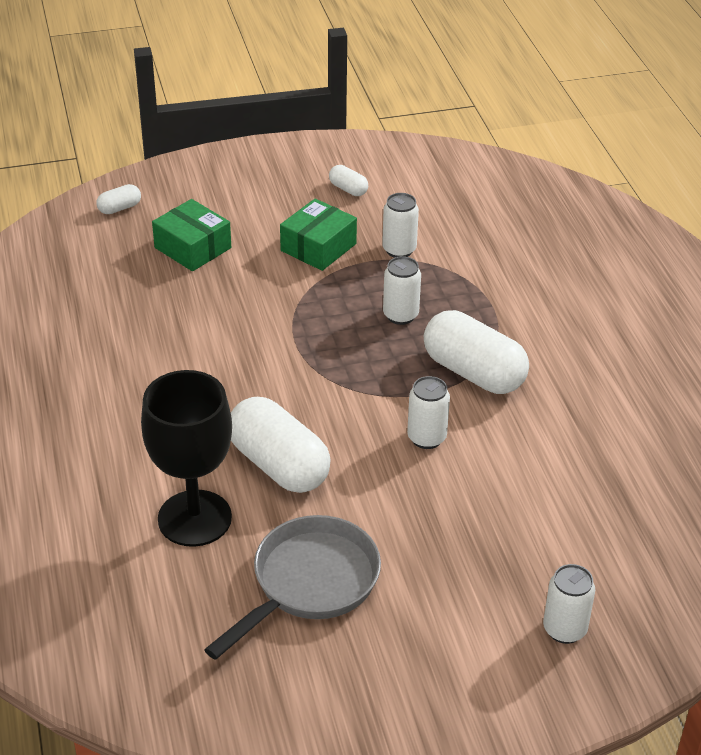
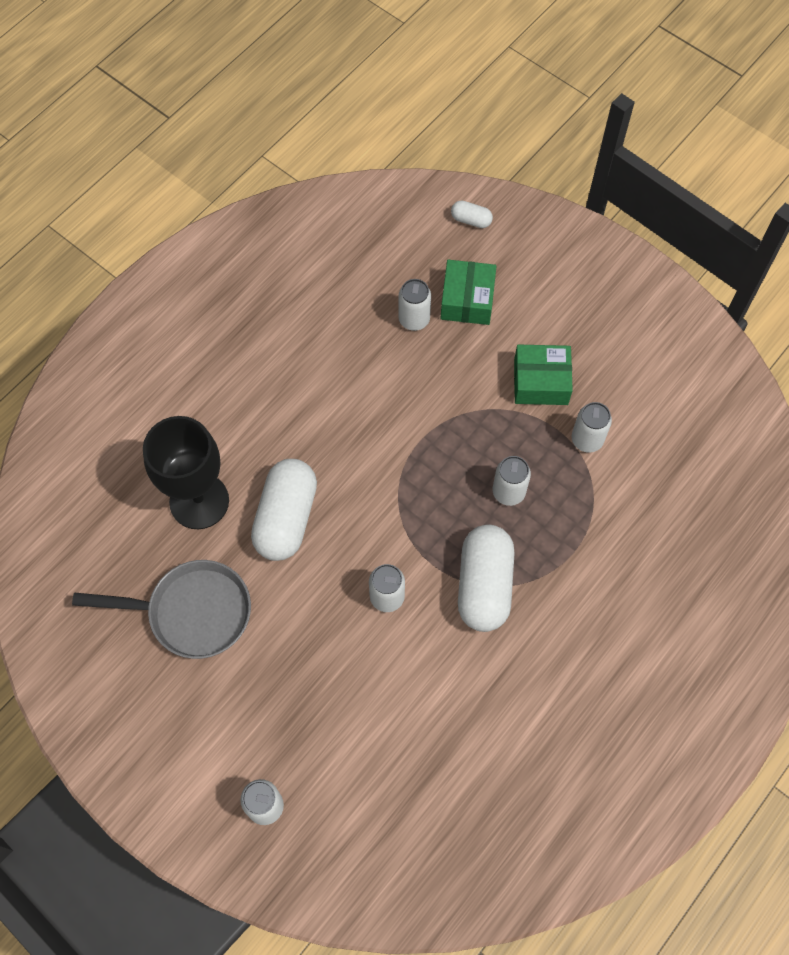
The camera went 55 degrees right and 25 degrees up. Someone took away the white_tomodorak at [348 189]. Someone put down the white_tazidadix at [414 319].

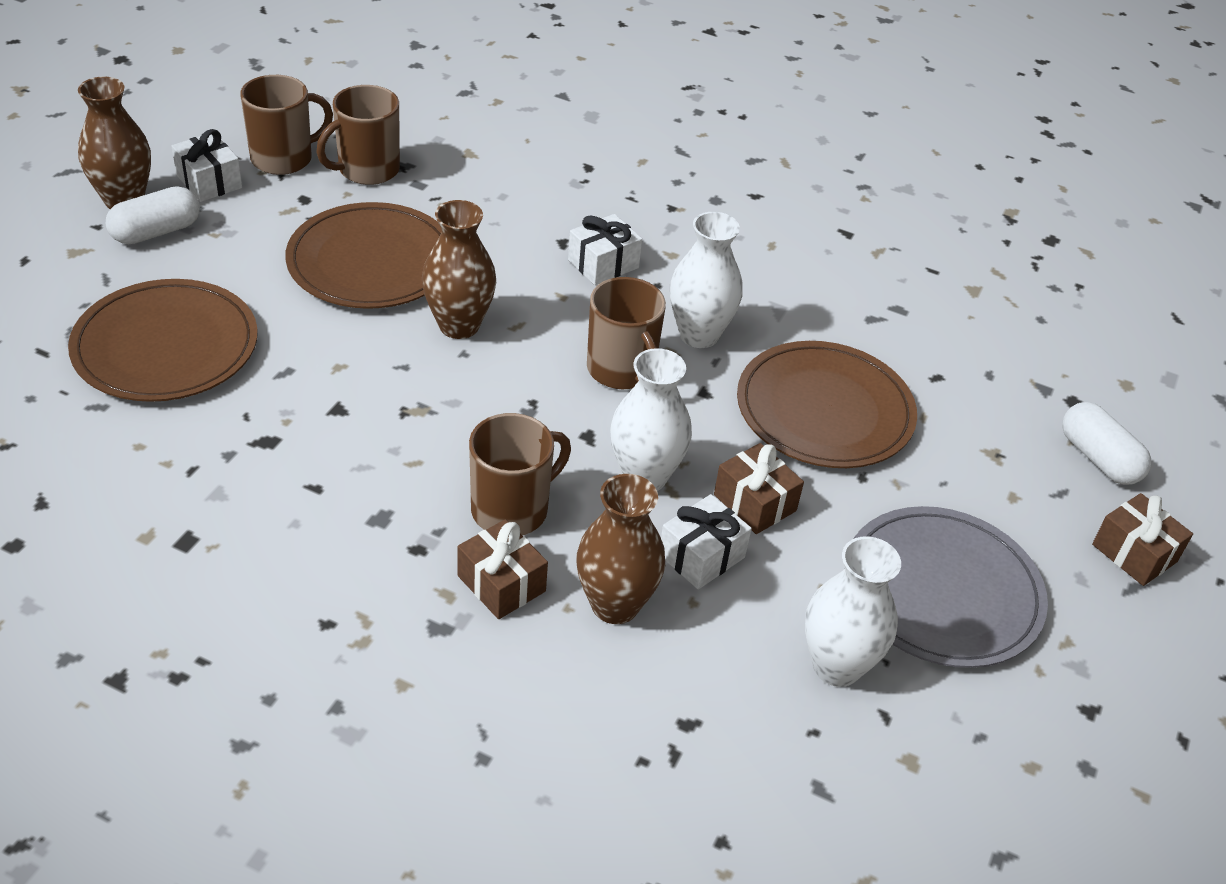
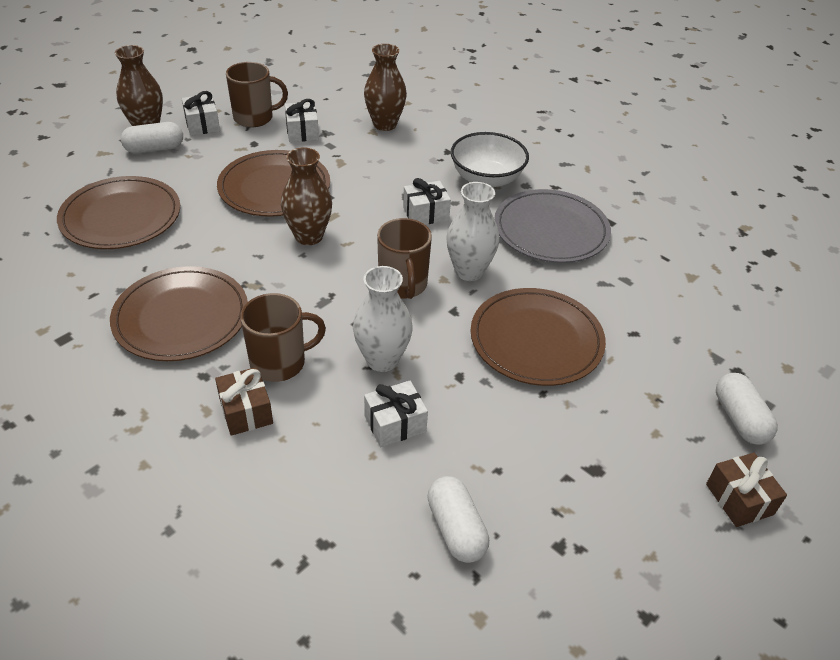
The camera went 20 degrees right and 0 degrees up. Someone swapped the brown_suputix at [367 170] for the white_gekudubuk at [302 132]. Someone carried the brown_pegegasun from [615 605] to [385 124]. Someone took away the brown_gekudubuk at [755 503]. Someone swapped the white_pegegasun at [836 666] for the white_tomodorak at [456 529]. Someone carried the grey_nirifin from [942 591] to [551 230]. Someone put down the brown_nirifin at [181 317]. Someone put down the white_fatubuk at [486 179].

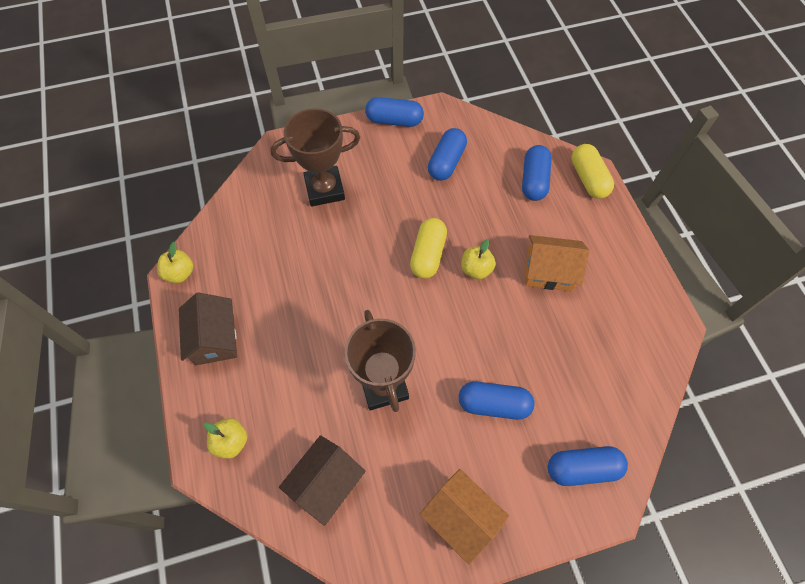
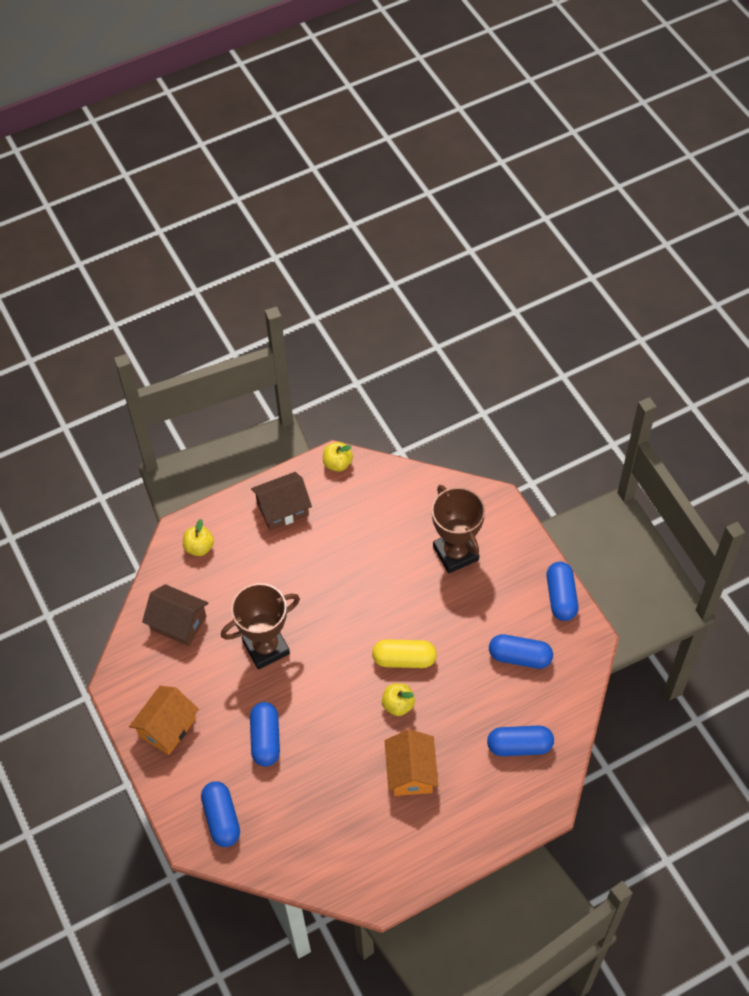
The camera went 80 degrees right and 5 degrees down. Someone took away the yellow_tomodorak at [588 179].

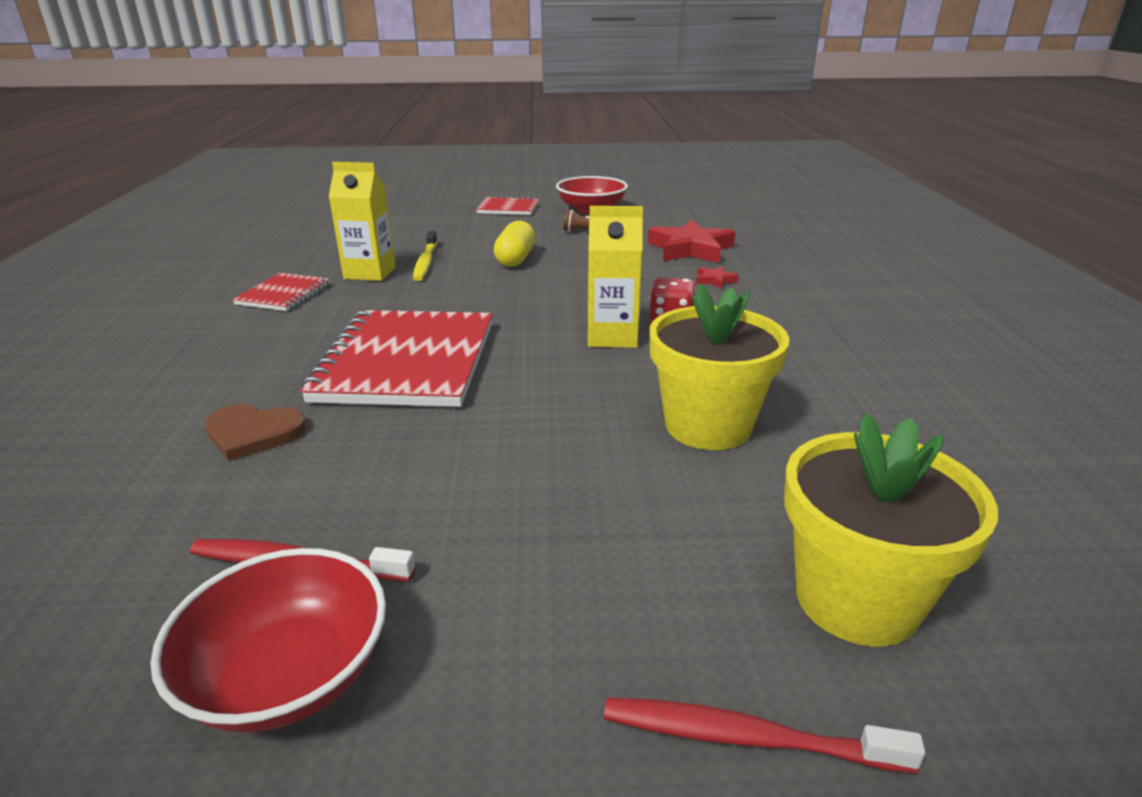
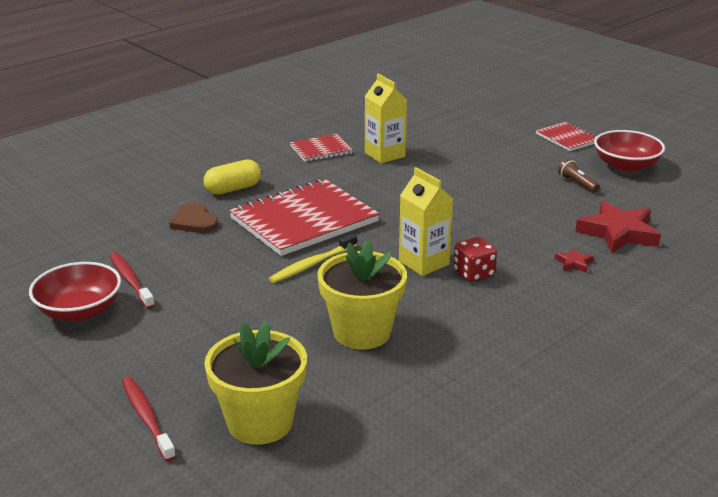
The camera went 50 degrees right and 0 degrees up. Someone carried the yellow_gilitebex from [426 262] to [312 264]. Someone carried the yellow_tomodorak from [515 259] to [233 189].

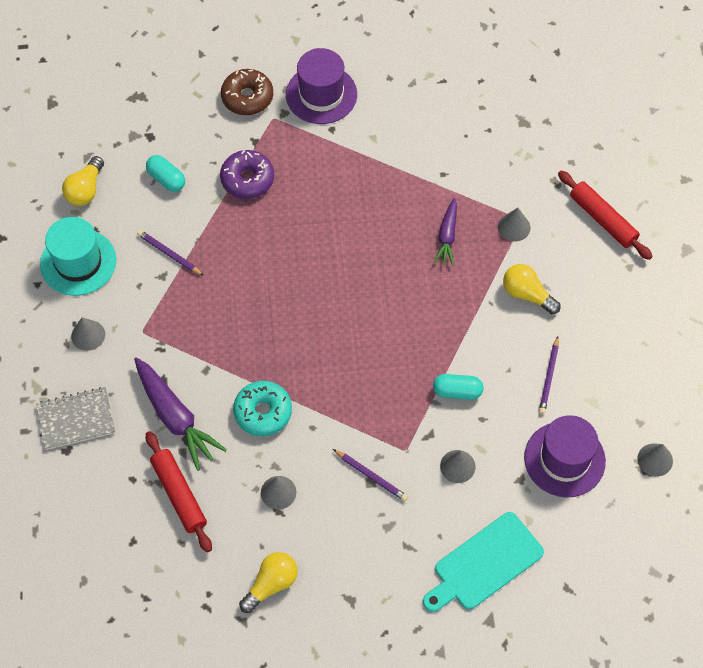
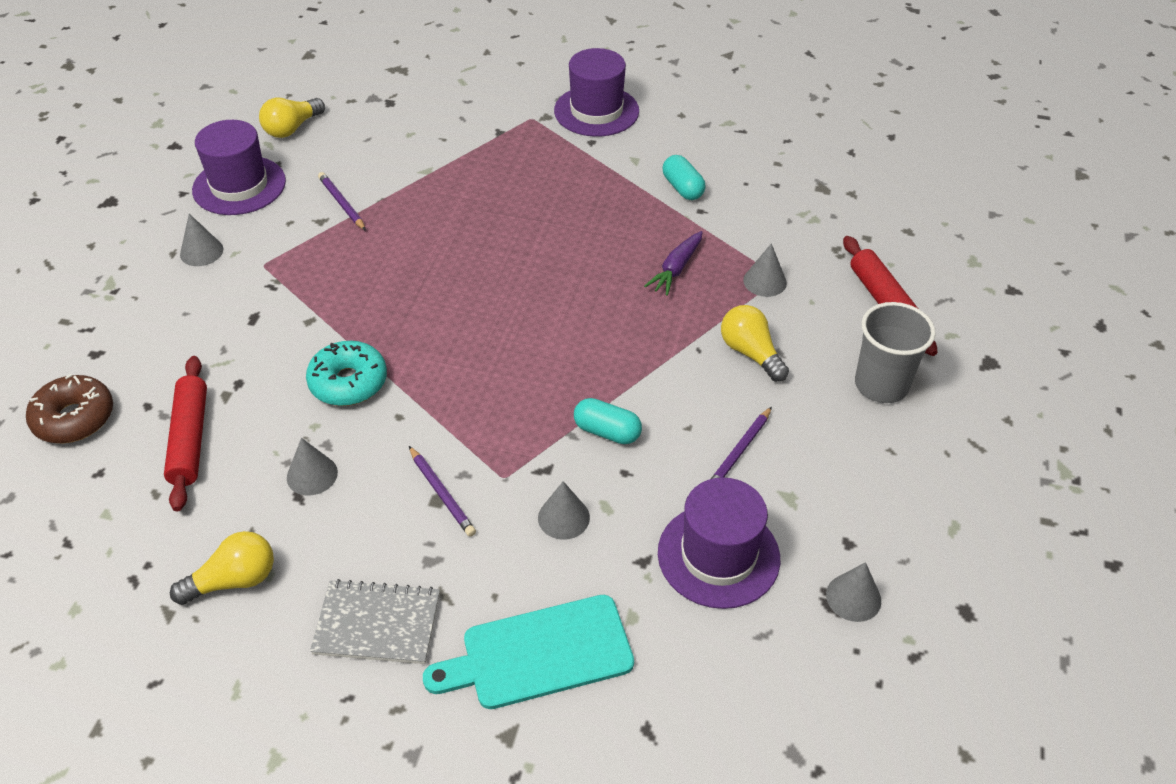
The camera went 20 degrees right and 15 degrees down. Someone carried the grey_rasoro from [76 419] to [377 624]. Someone repainted the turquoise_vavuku at [78 262], which became the purple_vavuku at [239 186]. Someone took away the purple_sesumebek at [175 417]. Someone carried the turquoise_tomodorak from [166 179] to [682 188]. Someone took away the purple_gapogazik at [247 179]. Someone carried the brown_gapogazik from [247 97] to [74 418]. Someone put down the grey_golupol at [881 385].

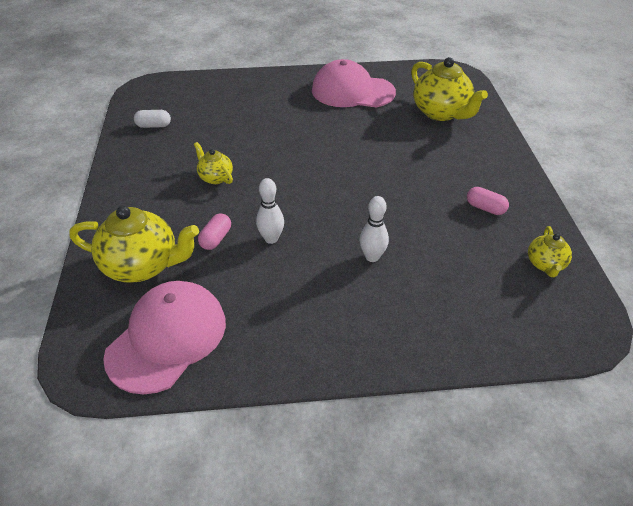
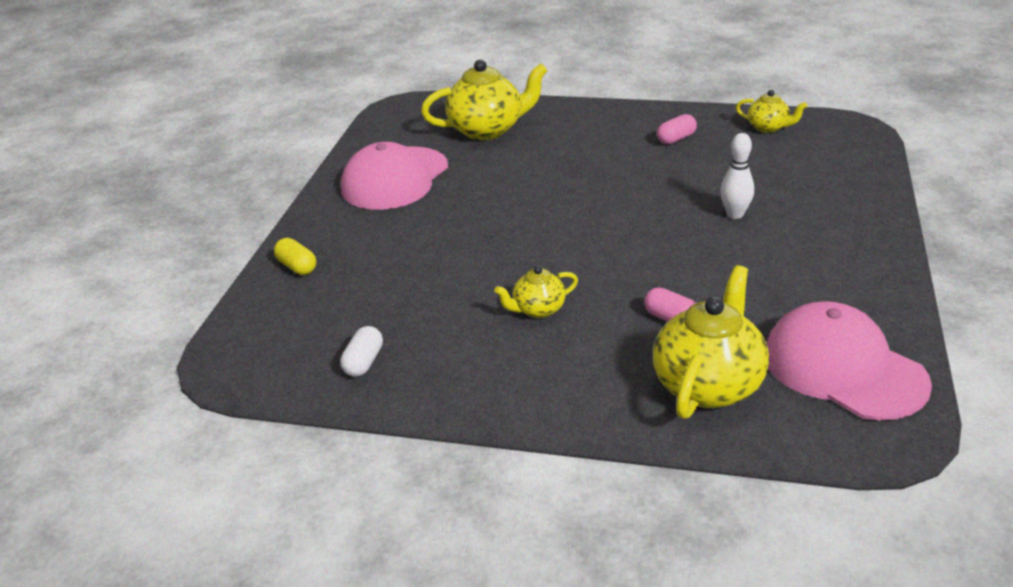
The camera went 70 degrees left and 10 degrees down. Someone took away the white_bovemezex at [271 239]. Someone put down the yellow_tomodorak at [297 267].

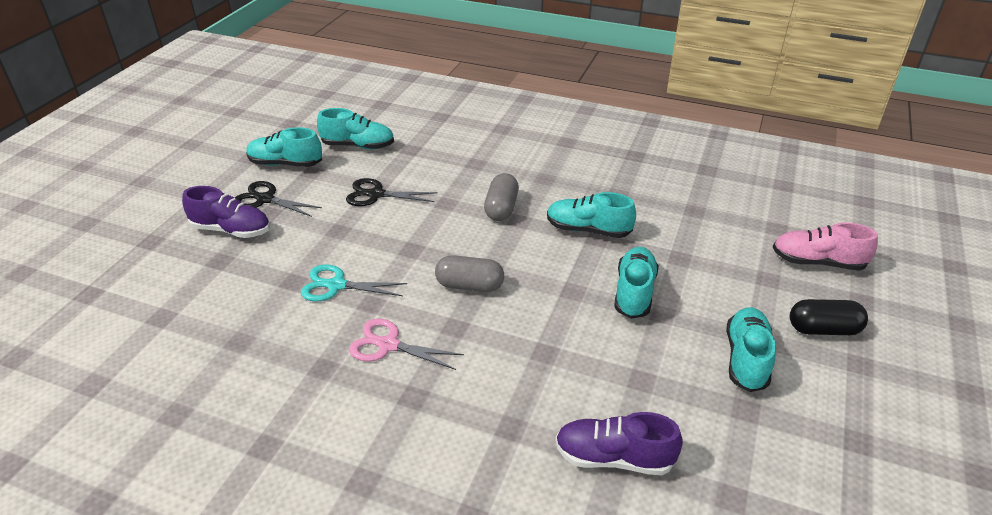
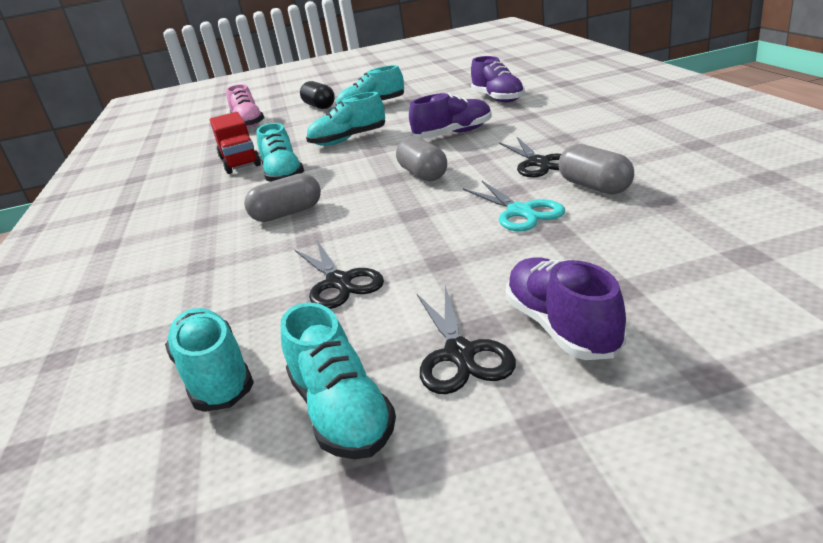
The camera went 120 degrees left and 10 degrees down. Someone repainted the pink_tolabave at [388 345], which became the black_tolabave at [539 163]. Someone put down the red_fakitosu at [240 162]. Someone put down the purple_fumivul at [453 134]. Someone put down the grey_tomodorak at [595 187].

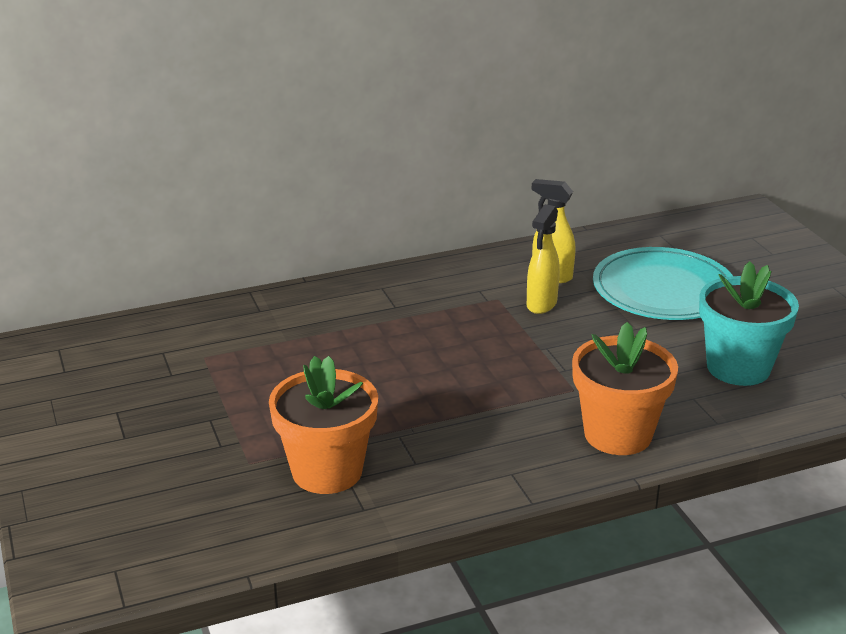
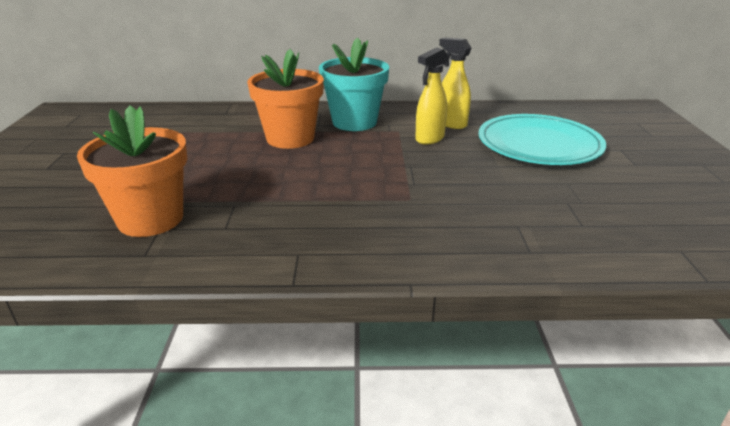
The camera went 20 degrees right and 0 degrees up. Someone carried the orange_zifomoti from [618 434] to [290 138]. Someone carried the turquoise_zifomoti from [738 368] to [354 122].

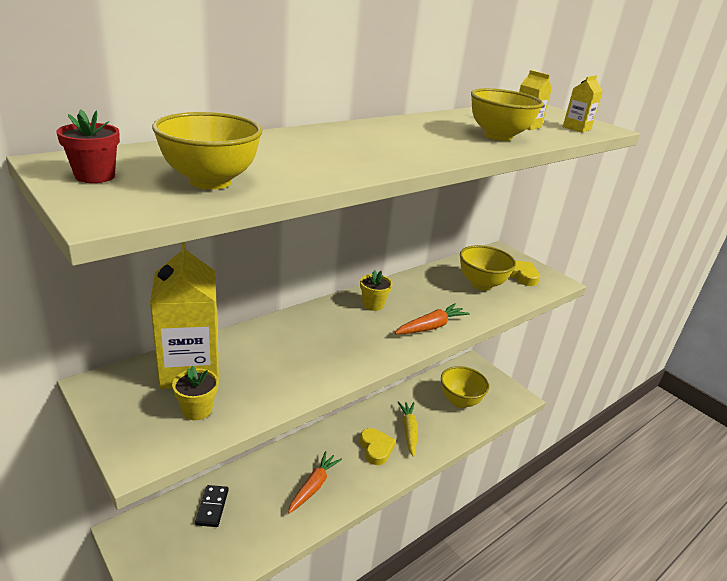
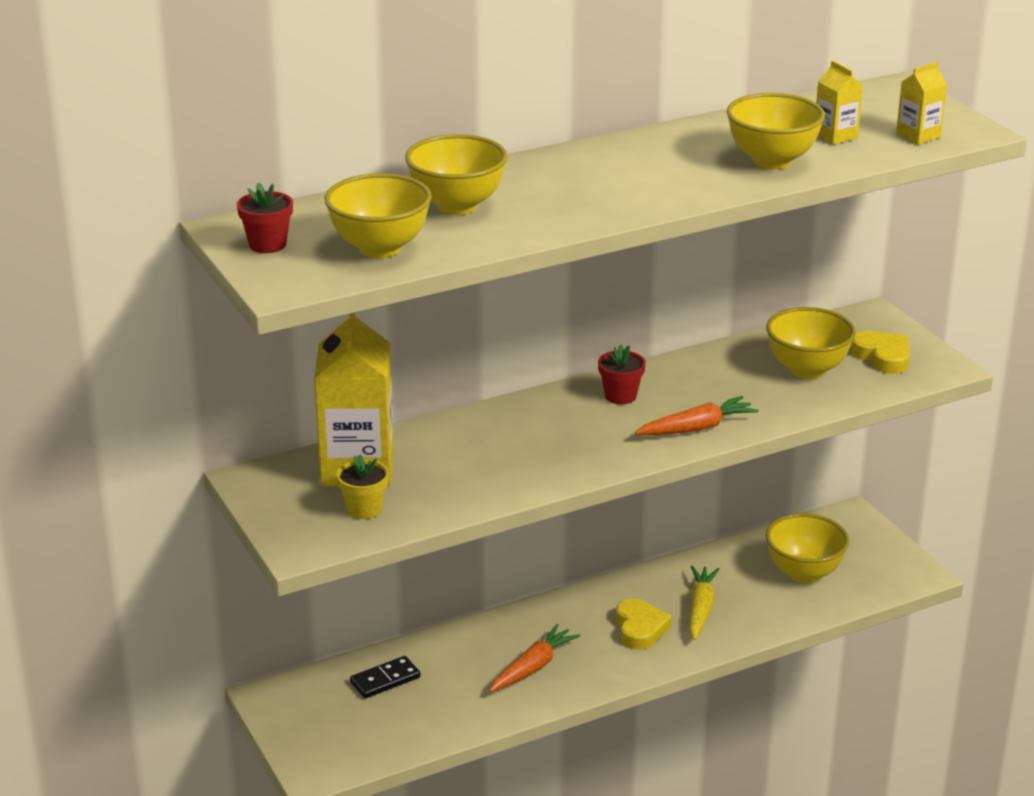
The camera went 15 degrees right and 0 degrees up. Someone rotated the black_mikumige at [212 507] by 45 degrees clockwise. Someone repainted the yellow_zifomoti at [373 305], which became the red_zifomoti at [620 396]. Someone put down the yellow_fatubuk at [457 206].

